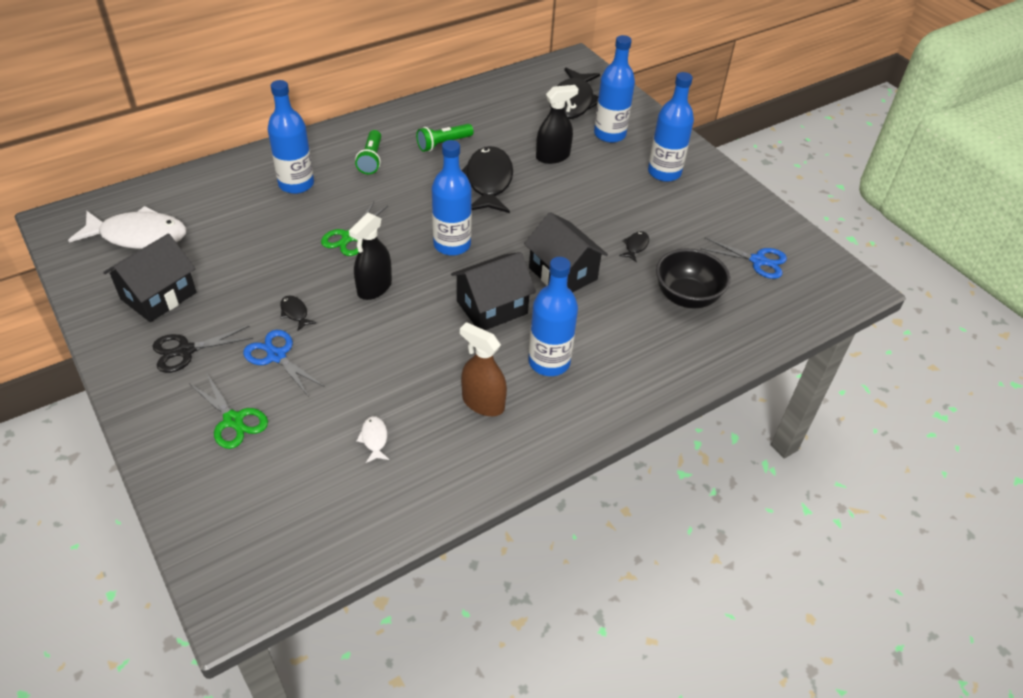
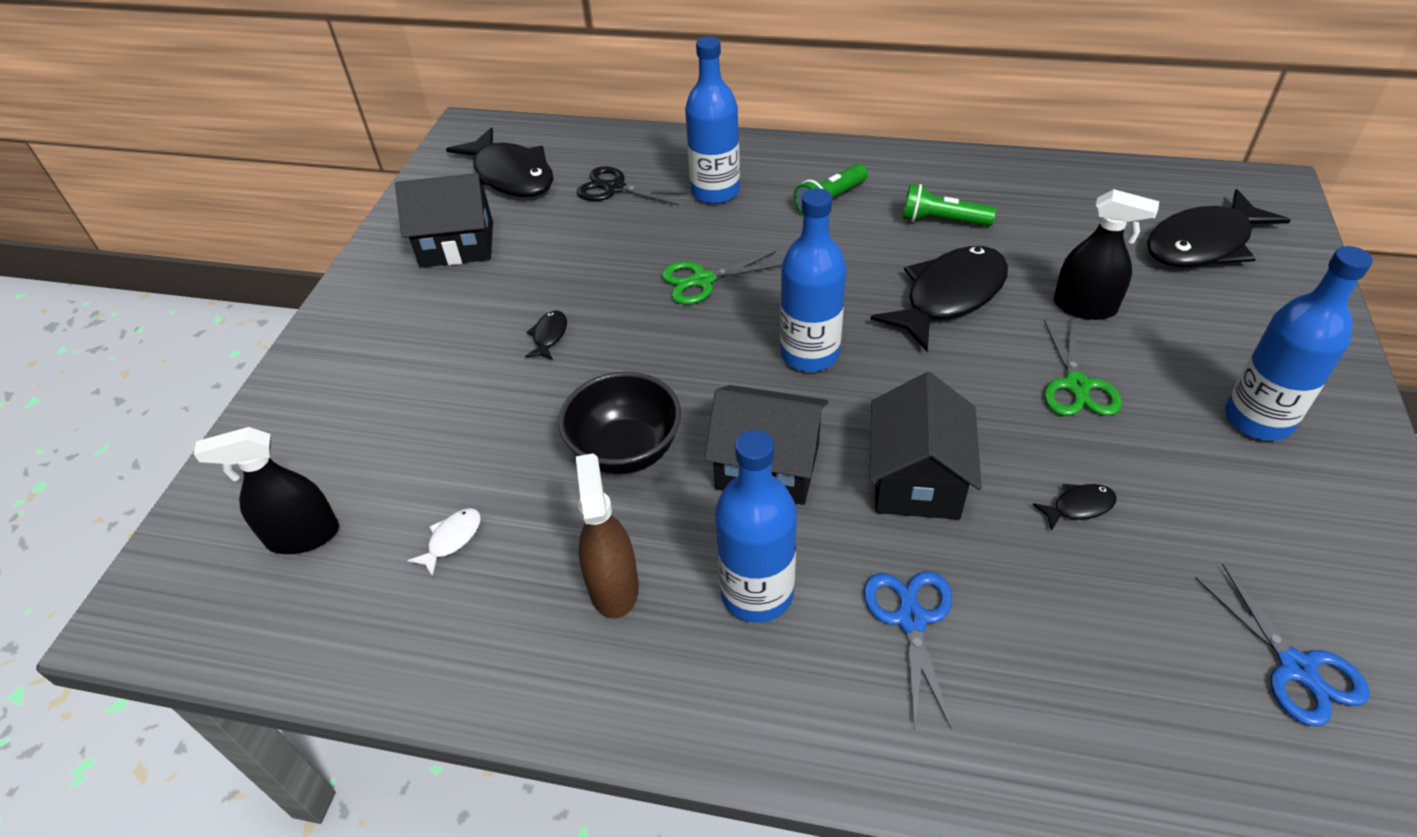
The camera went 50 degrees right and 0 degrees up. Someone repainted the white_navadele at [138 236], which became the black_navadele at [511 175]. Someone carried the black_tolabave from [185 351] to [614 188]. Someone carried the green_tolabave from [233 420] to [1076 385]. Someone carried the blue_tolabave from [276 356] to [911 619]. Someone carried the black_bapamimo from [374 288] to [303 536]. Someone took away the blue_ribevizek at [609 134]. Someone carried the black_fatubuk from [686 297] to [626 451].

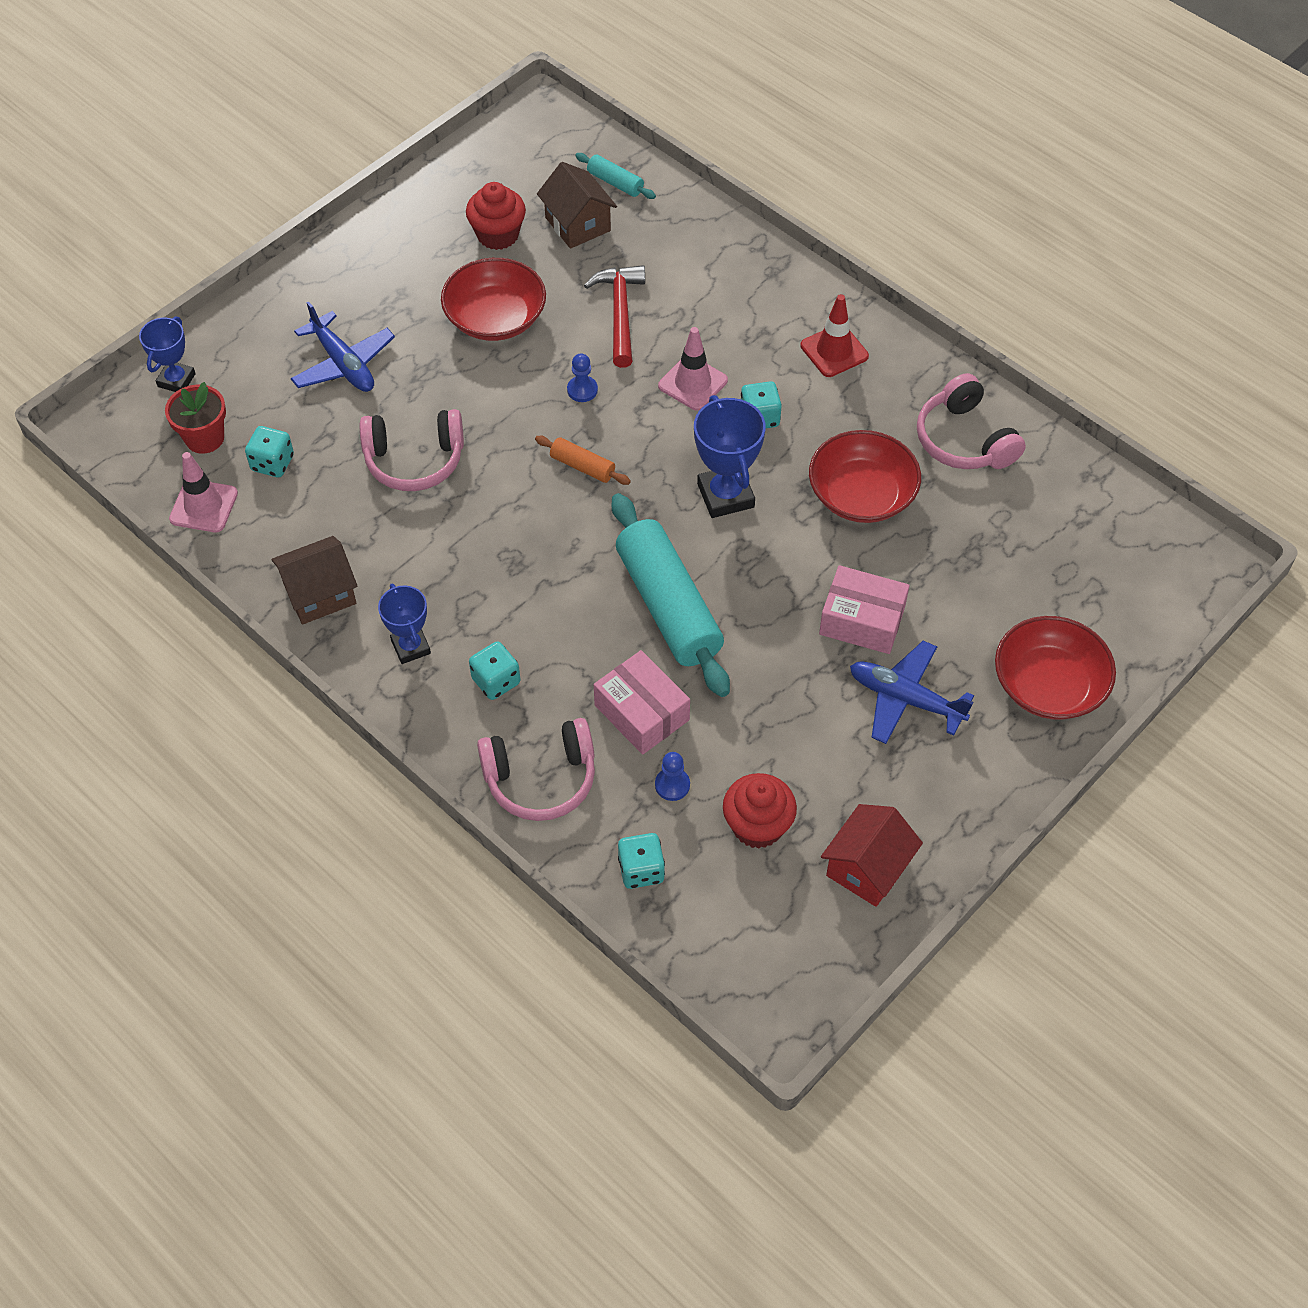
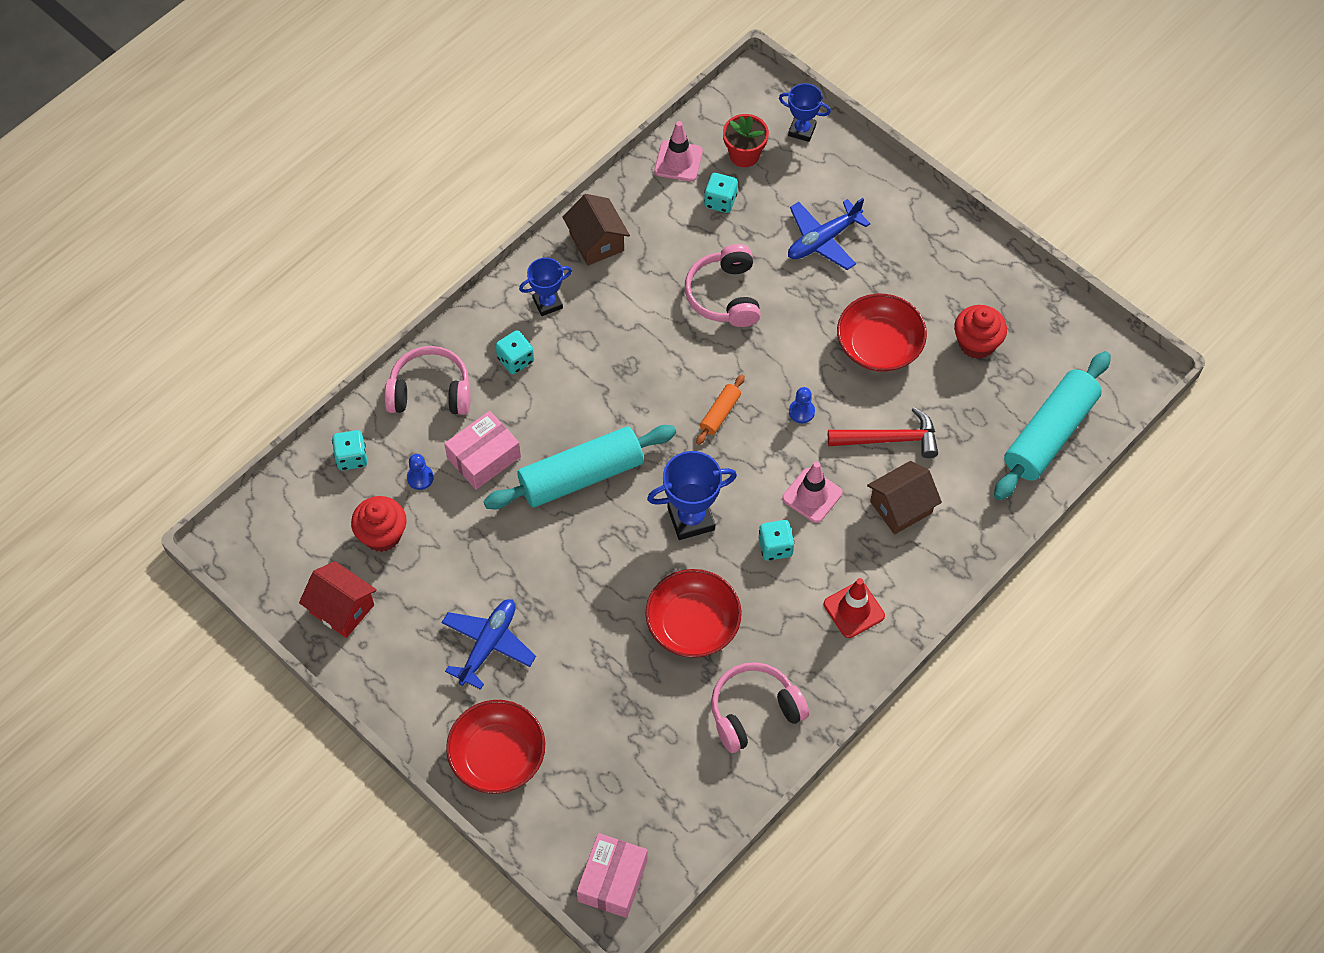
The camera went 90 degrees right and 5 degrees up. Someone rotated the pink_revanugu at [541 779] by 105 degrees clockwise. Someone carried the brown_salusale from [578 224] to [901 507]. Someone scaled the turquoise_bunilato at [615 183] by 2.23. Someone carried the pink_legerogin from [862 621] to [612 880].

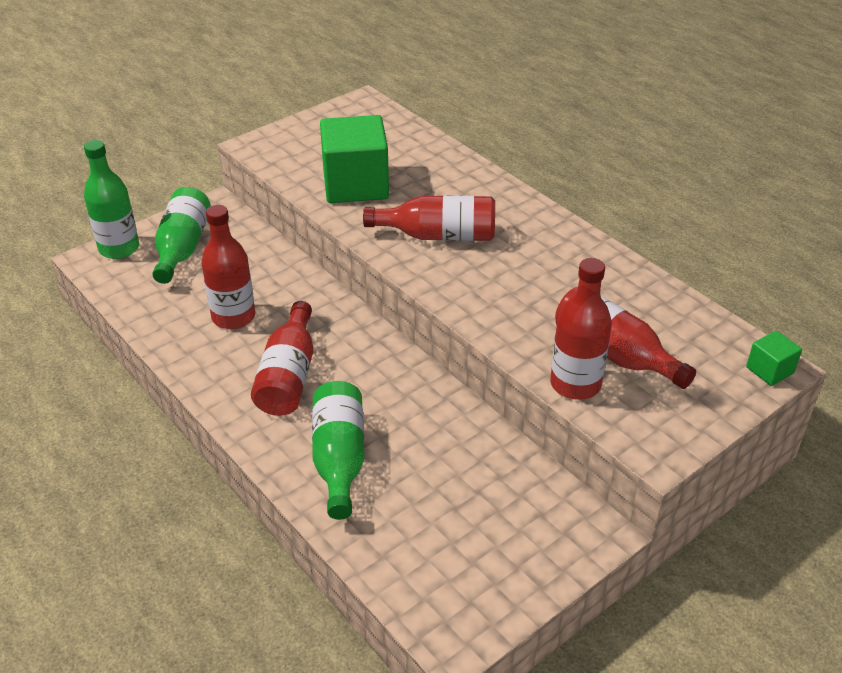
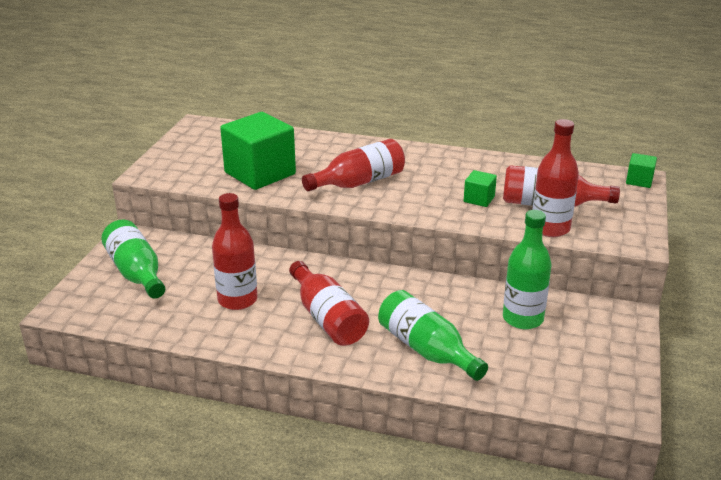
The camera went 35 degrees left and 10 degrees down. Someone carried the green_ribevizek from [119 248] to [522 319]. Someone put down the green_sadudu at [479 199].

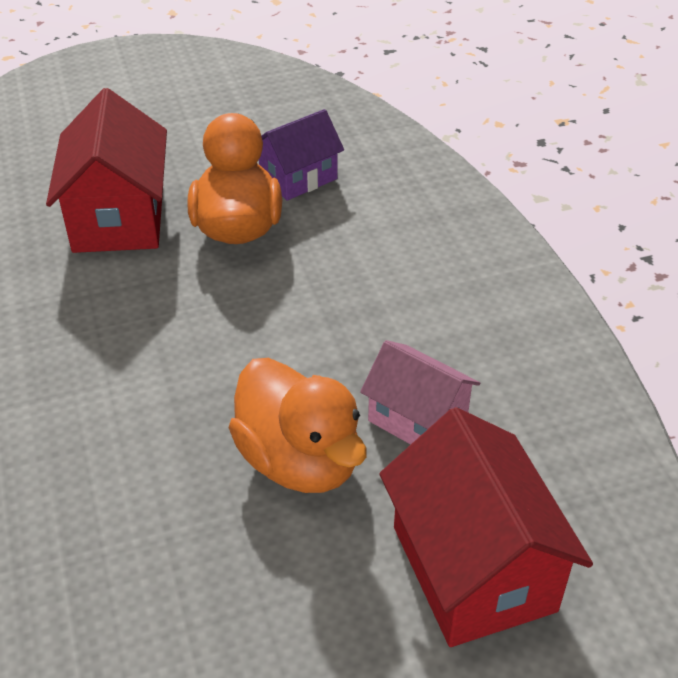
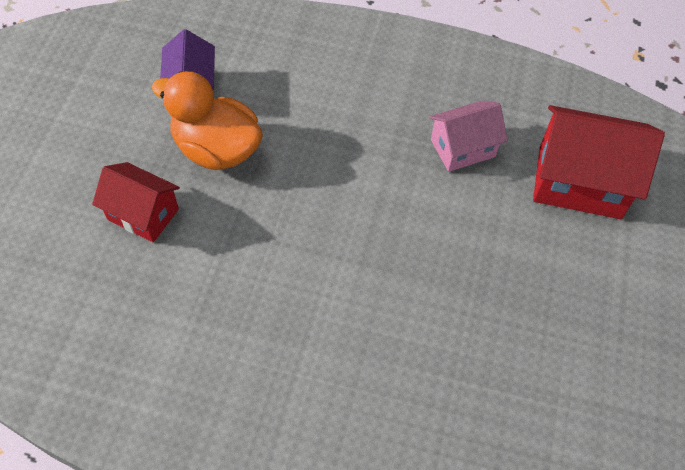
The camera went 60 degrees left and 15 degrees up. Someone scaled the red_salusale at [119 218] by 0.62. Someone took away the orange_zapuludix at [299 460].

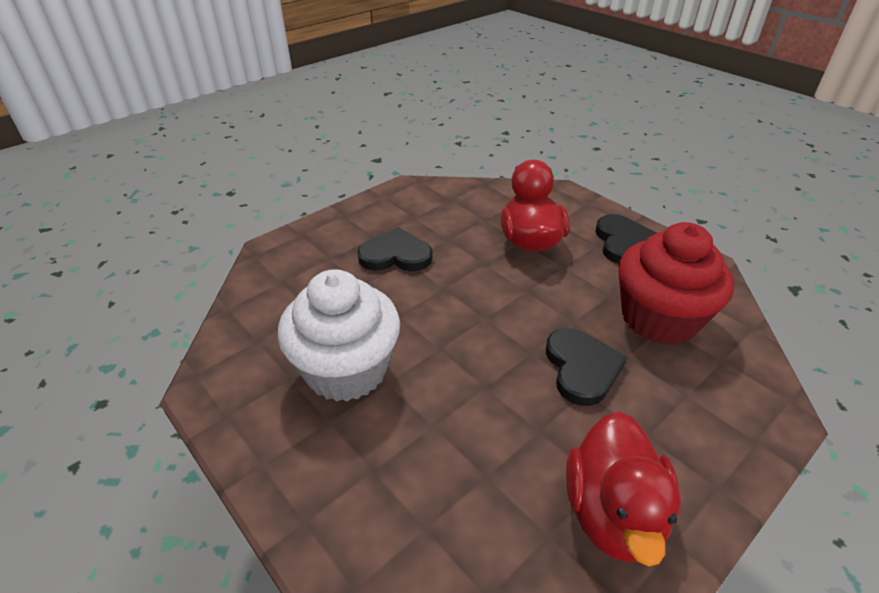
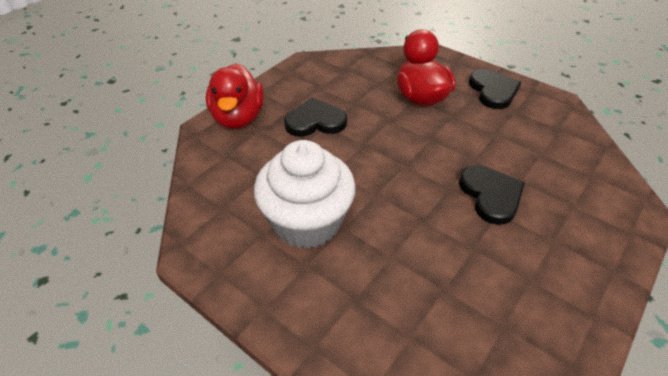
The camera went 10 degrees left and 5 degrees up. Someone carried the red_zapuludix from [613 513] to [238 118]. Someone took away the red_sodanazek at [659 319].

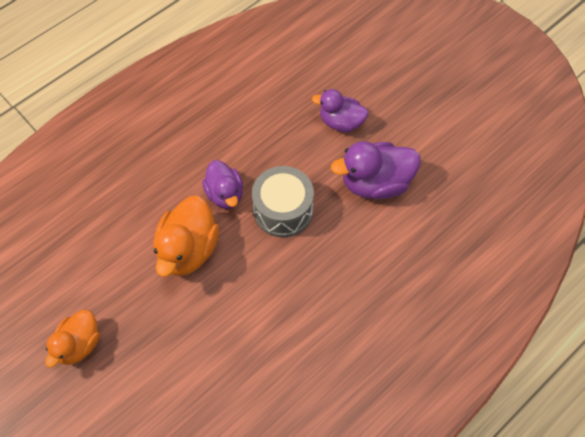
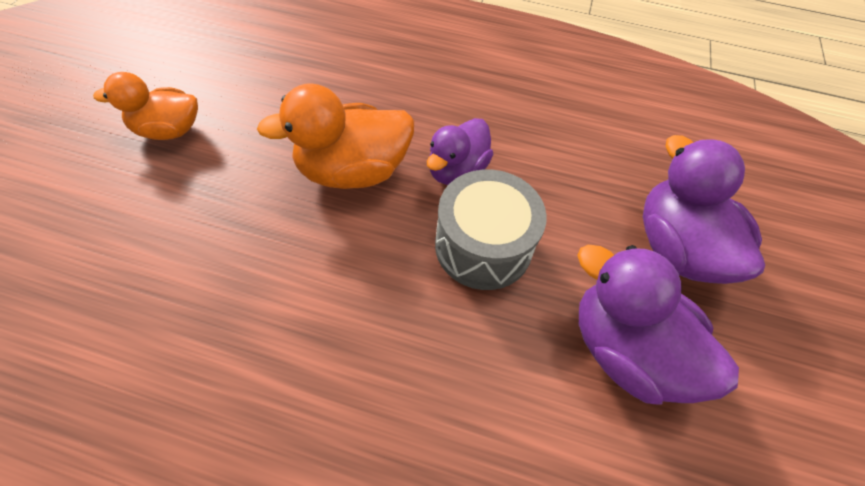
The camera went 55 degrees right and 5 degrees down. Someone scaled the purple_zapuludix at [341 122] by 1.51.

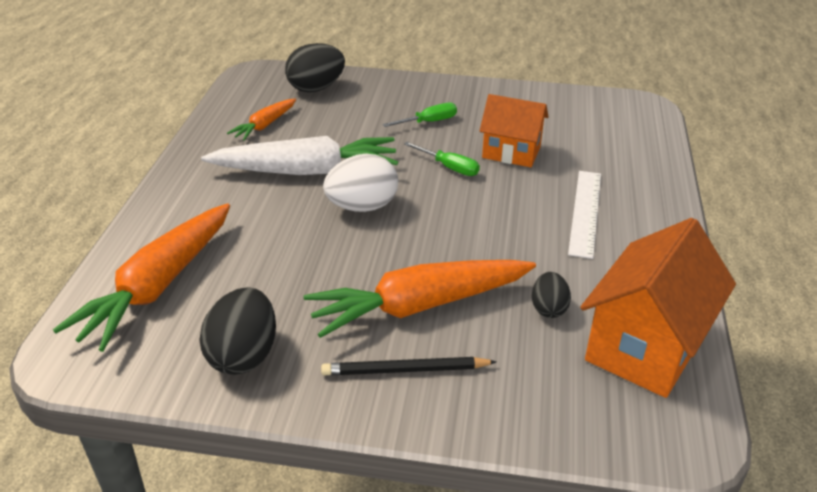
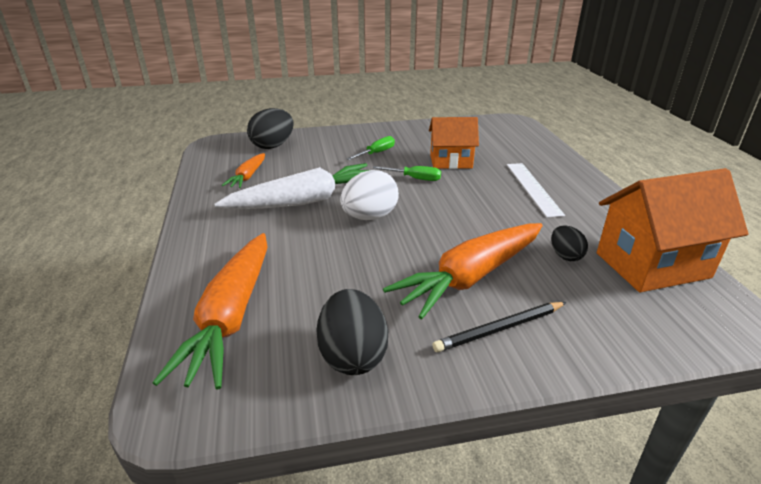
The camera went 20 degrees left and 5 degrees down. Someone rotated the orange_salusale at [645 347] by 60 degrees clockwise.

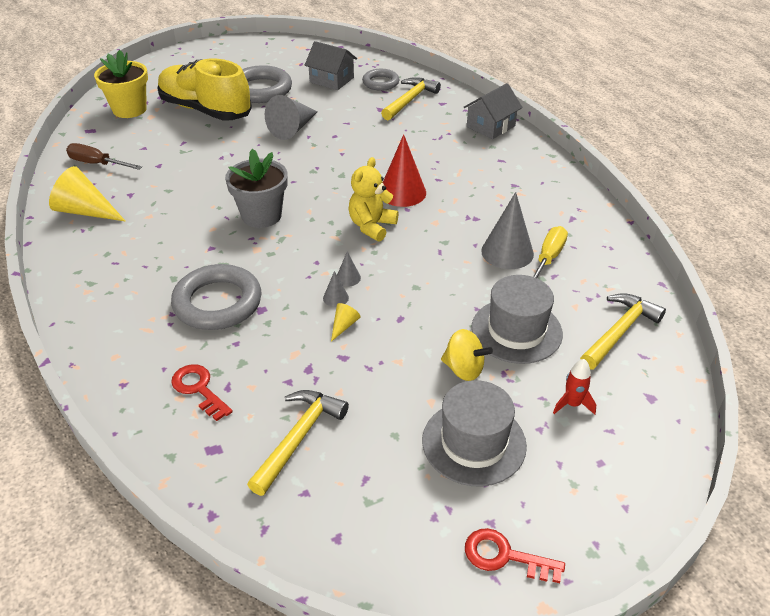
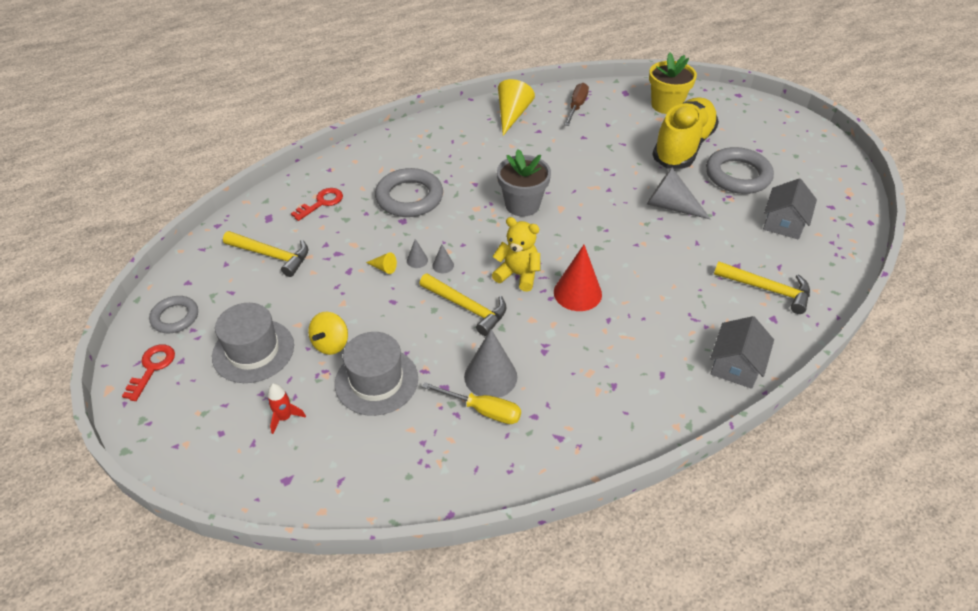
The camera went 85 degrees right and 5 degrees up. Someone carried the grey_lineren from [380 83] to [175 317]. Someone rotated the grey_salusale at [491 126] by 75 degrees clockwise. Someone carried the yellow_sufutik from [619 331] to [467 307].

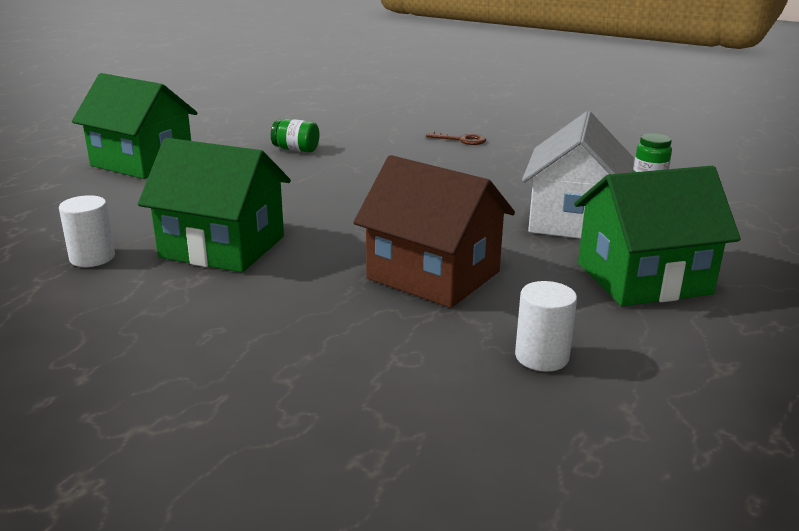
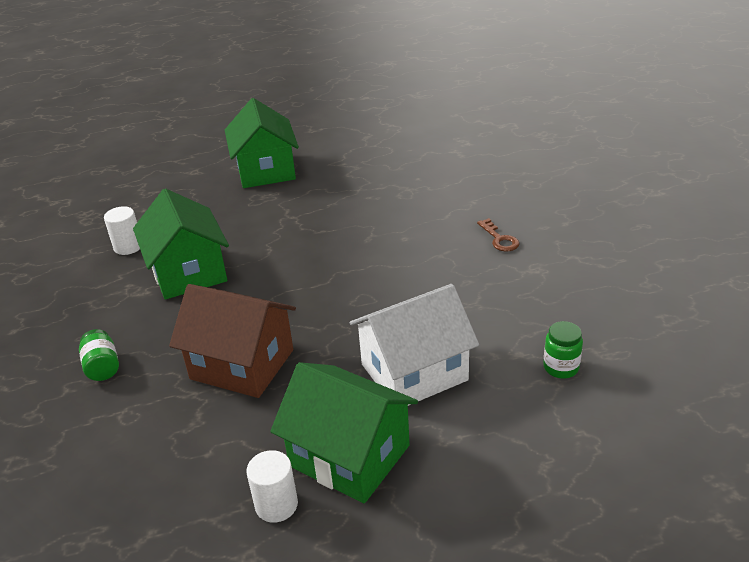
The camera went 50 degrees right and 10 degrees up. Someone carried the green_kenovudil from [296 150] to [102 367]. Someone rotated the brown_salusale at [433 275] by 60 degrees counterclockwise. Someone carried the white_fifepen from [541 357] to [276 505].

